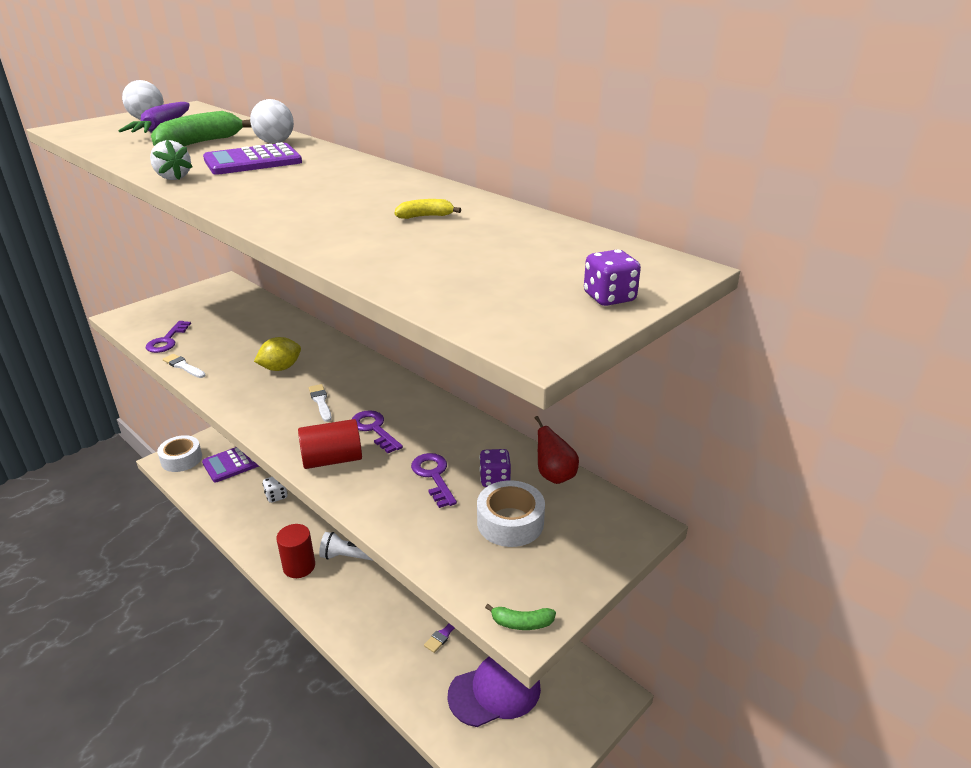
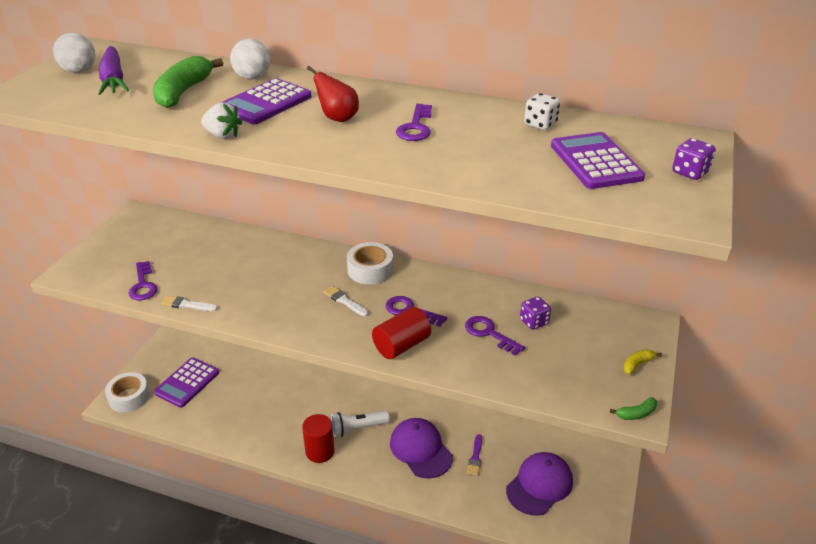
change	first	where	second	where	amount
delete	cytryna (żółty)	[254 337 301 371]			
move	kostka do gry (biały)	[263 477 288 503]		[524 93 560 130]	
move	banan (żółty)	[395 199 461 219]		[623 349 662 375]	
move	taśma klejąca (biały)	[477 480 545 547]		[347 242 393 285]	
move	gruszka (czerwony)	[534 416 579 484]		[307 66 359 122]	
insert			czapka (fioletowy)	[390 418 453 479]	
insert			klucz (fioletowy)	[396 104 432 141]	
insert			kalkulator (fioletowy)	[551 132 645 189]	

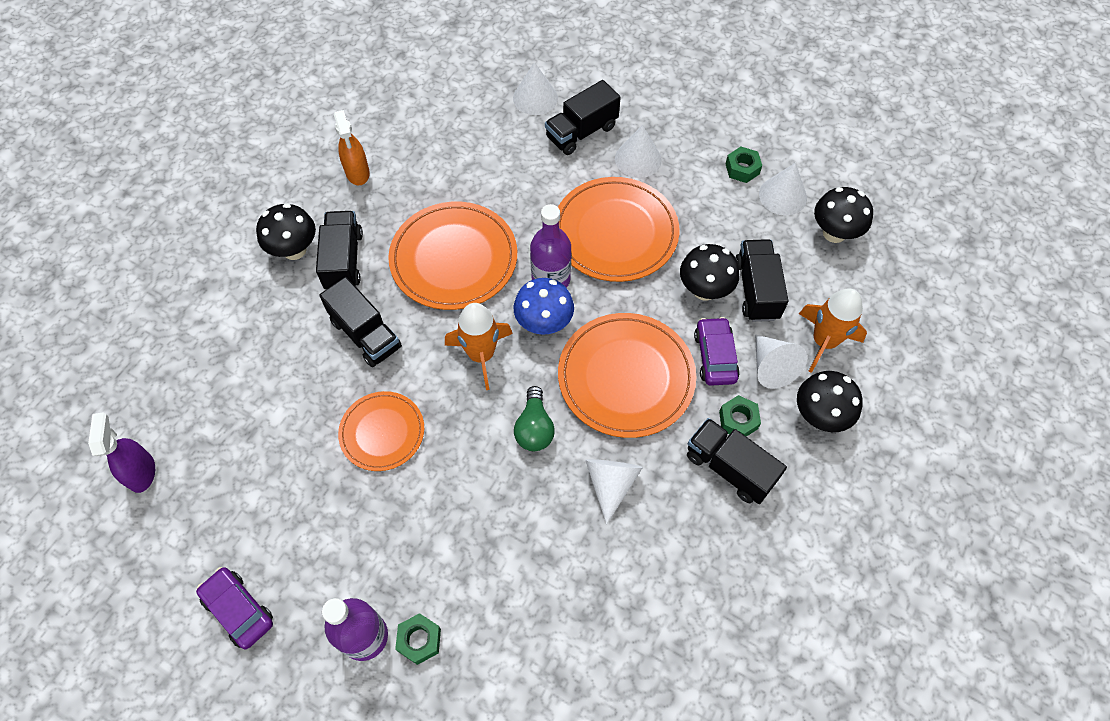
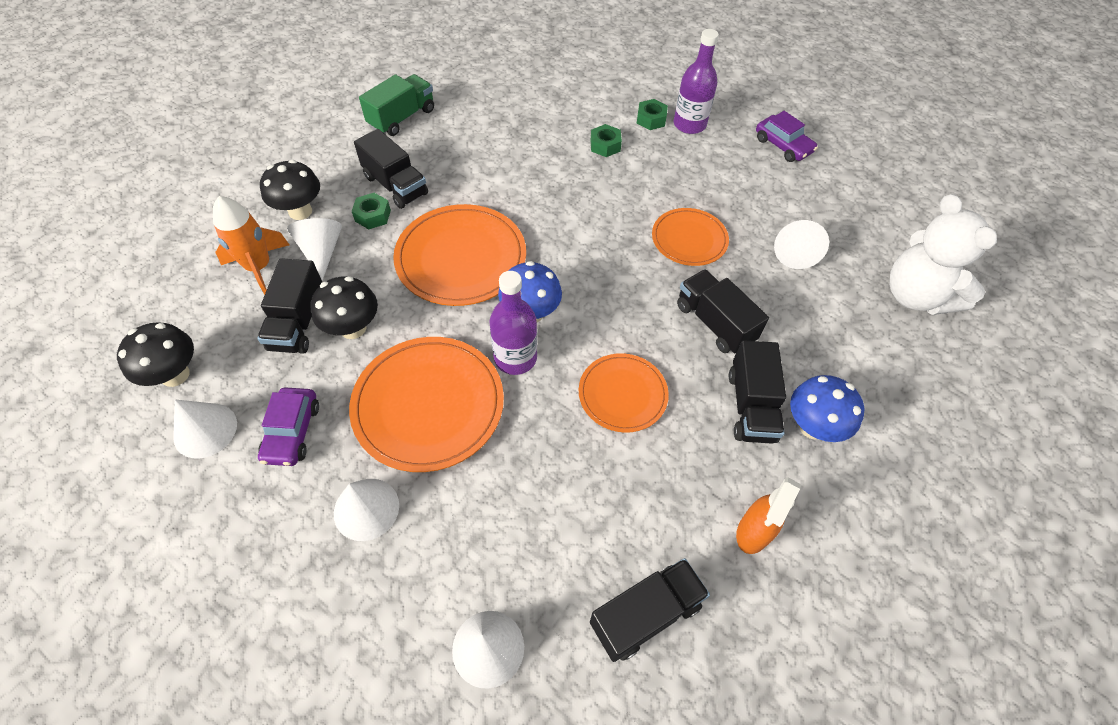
change	first	where	second	where	amount
delete	spryskiwacz (fioletowy)	[88 412 155 493]			
recolor	grzyb (czarny)	[256 203 316 260]	grzyb (niebieski)	[790 375 865 442]	
rotate	spryskiwacz (pomarańczowy)	[334 110 370 185]		[736 477 801 554]	135 degrees counterclockwise
resize	talerz (pomarańczowy)	[388 202 517 310]		[579 353 669 433]	x0.60
delete	rakieta (pomarańczowy)	[445 303 513 390]			
delete	żarówka (zielony)	[514 386 555 451]			
move	ciężarówka (czarny)	[545 80 621 155]		[590 558 710 662]	
move	stożek (biały)	[585 459 643 525]		[774 220 829 269]	
move	samochód (fioletowy)	[694 317 740 386]		[258 387 319 466]	
move	nakrętka (zielony)	[725 147 762 183]		[591 124 622 157]	
insert			ciężarówka (zielony)	[359 74 434 136]	
insert			miś (biały)	[890 194 997 315]	

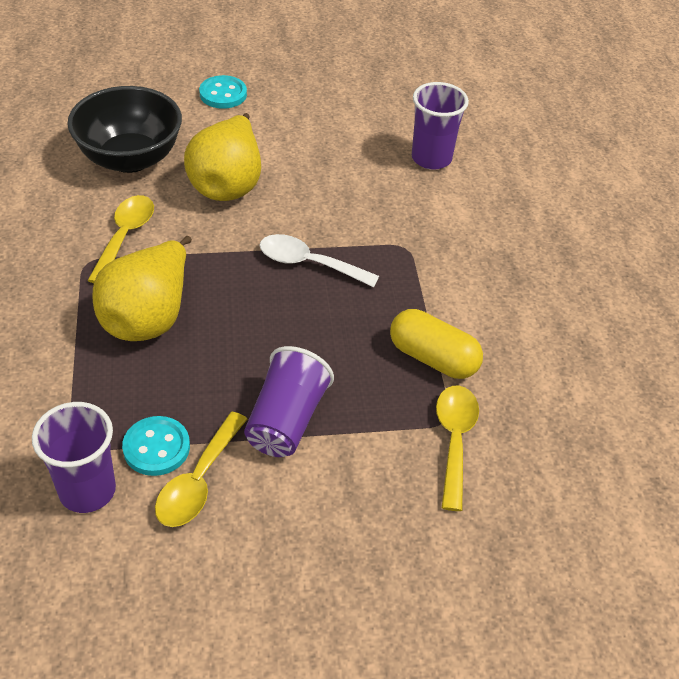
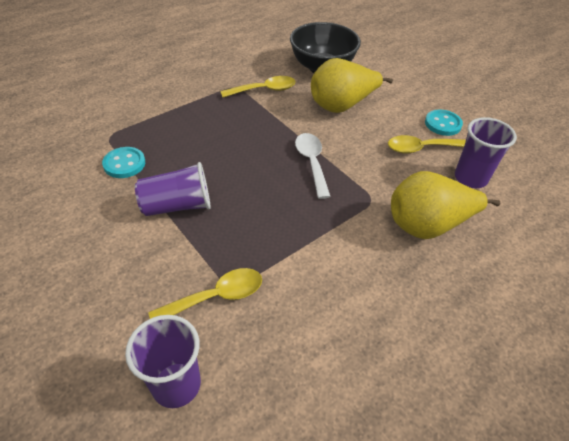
change	first	where	second	where	amount
move	szklanka (fioletowy)	[32 402 116 513]		[125 315 201 408]	
move	gruszka (żółty)	[93 236 192 341]		[391 171 500 239]	
move	łyżka (żółty)	[155 412 247 527]		[388 135 466 153]	
move	guzik (turkusowy)	[199 75 247 109]		[425 110 463 136]	
delete	kapsułka (żółty)	[390 309 483 379]			

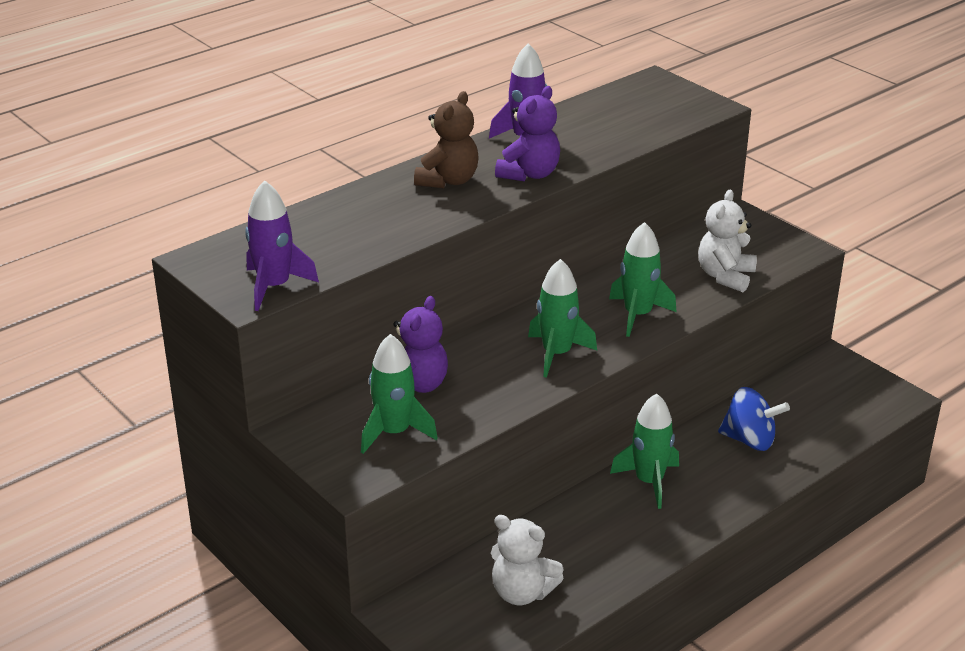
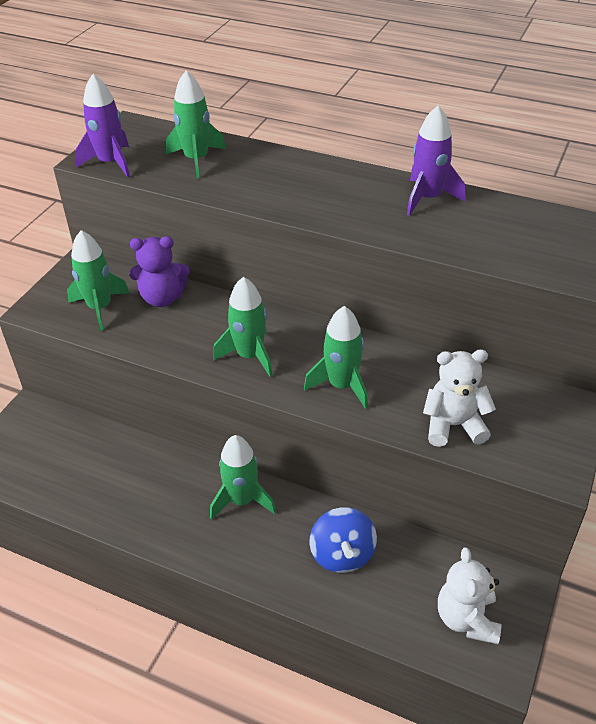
change	first	where	second	where	amount
delete	miś (brązowy)	[414 91 478 188]			
move	miś (biały)	[491 515 564 605]		[438 547 501 644]	
delete	miś (fioletowy)	[495 86 560 181]			
insert			rakieta (zielony)	[166 70 226 178]	

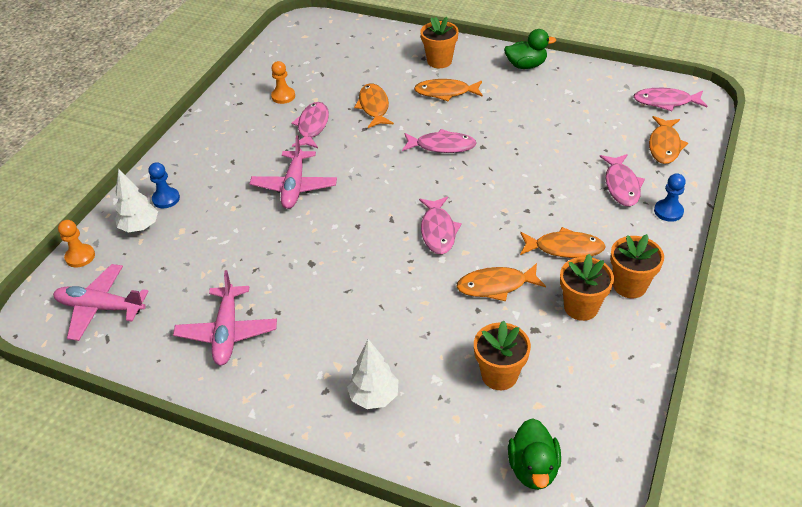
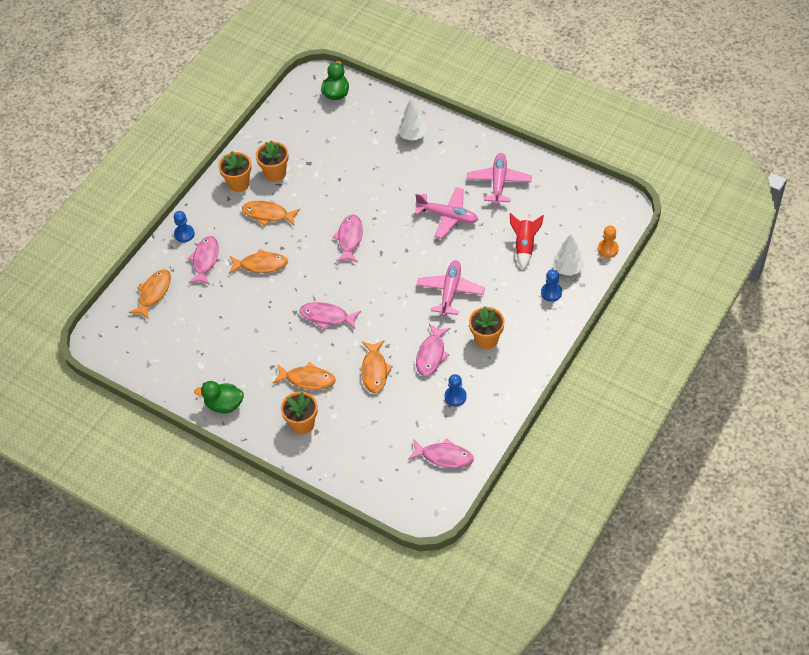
change	first	where	second	where	amount
move	samolot (różowy)	[53 264 149 341]		[414 187 478 239]	
recolor	pionek (pomarańczowy)	[271 61 295 104]	pionek (niebieski)	[445 374 467 406]	
move	ryba (pomarańczowy)	[456 263 546 301]		[229 249 288 274]	
move	doniczka (pomarańczowy)	[474 320 531 390]		[469 306 505 349]	
move	ryba (różowy)	[633 88 707 111]		[408 438 474 468]	
insert			rakieta (czerwony)	[510 213 544 270]	

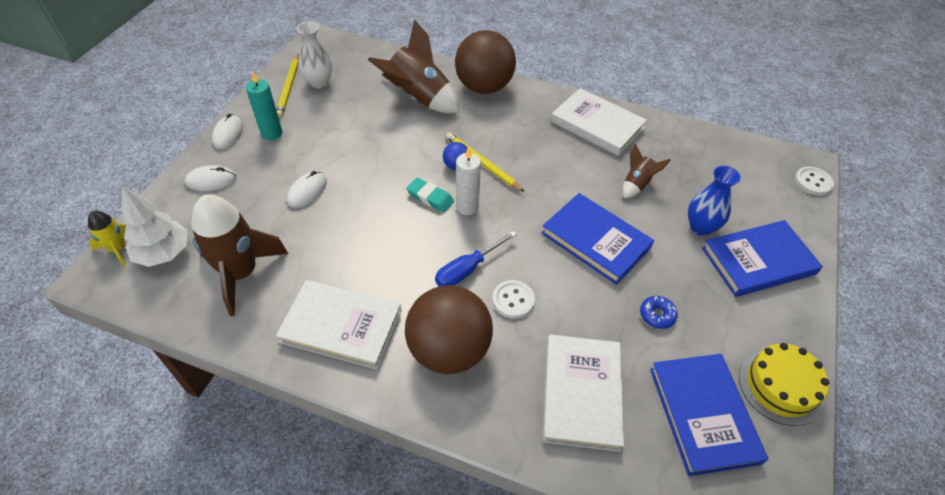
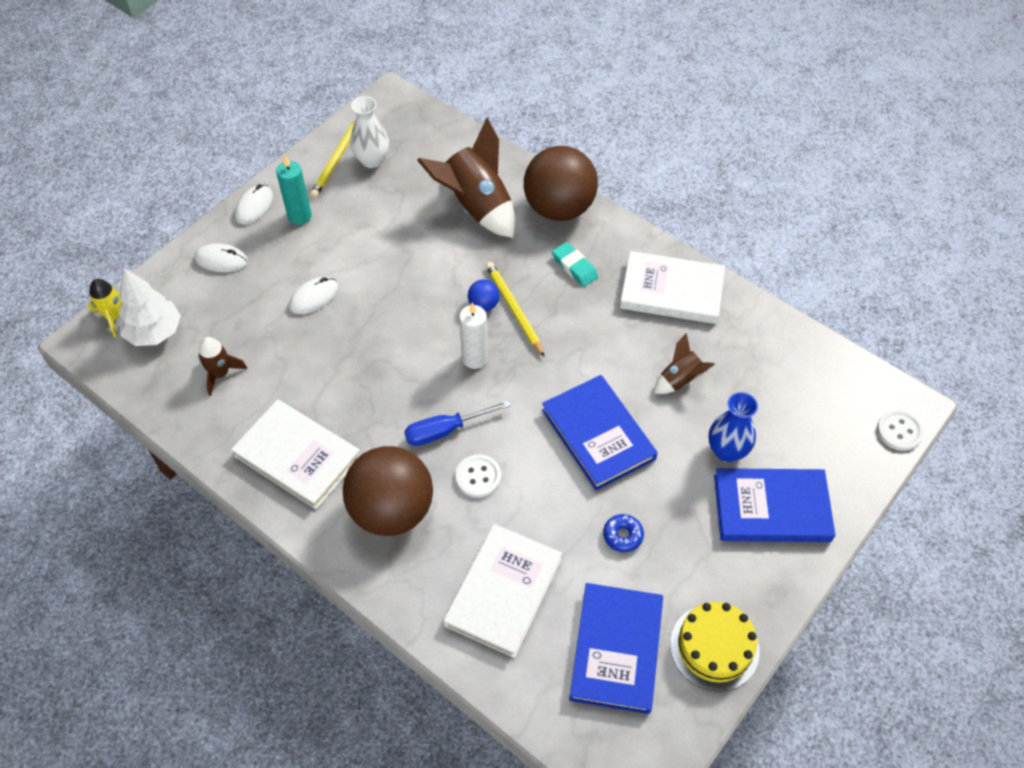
change	first	where	second	where	amount
resize	rakieta (brązowy)	[191 195 289 316]		[198 337 247 396]	x0.51
move	gumka do mazania (turkusowy)	[406 178 454 212]		[552 242 598 287]	
rotate	książka (biały)	[551 88 647 156]		[620 251 725 324]	45 degrees counterclockwise

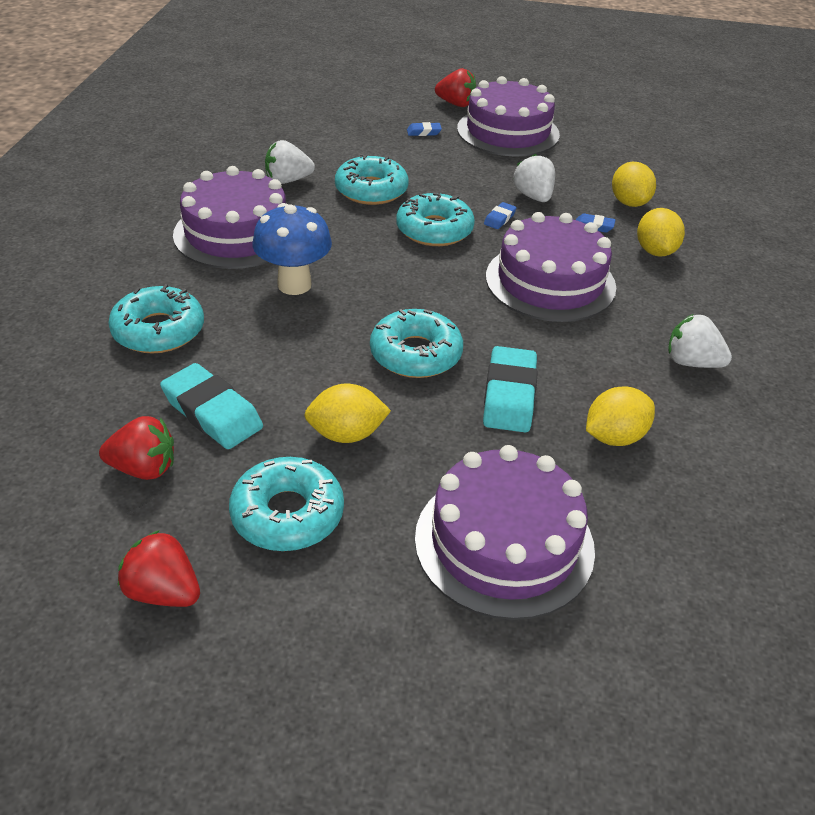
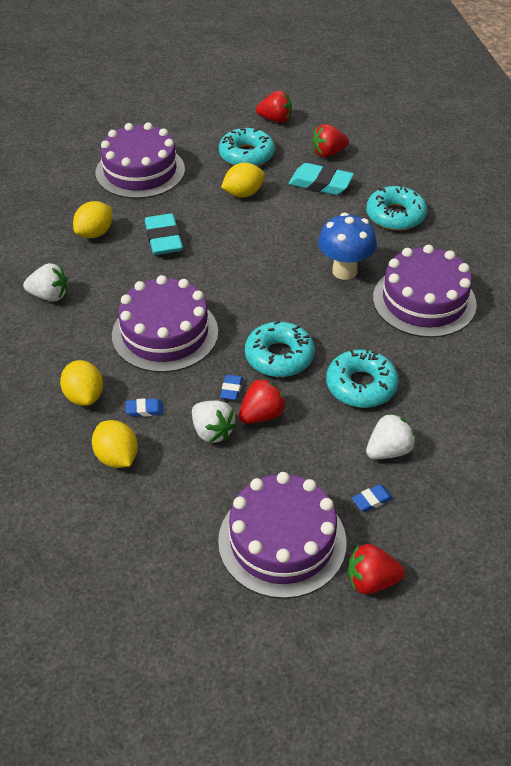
change	first	where	second	where	amount
move	truskawka (biały)	[265 140 315 184]		[366 413 416 459]	
delete	donut (turkusowy)	[370 309 463 378]			
insert			truskawka (czerwony)	[239 378 286 424]	

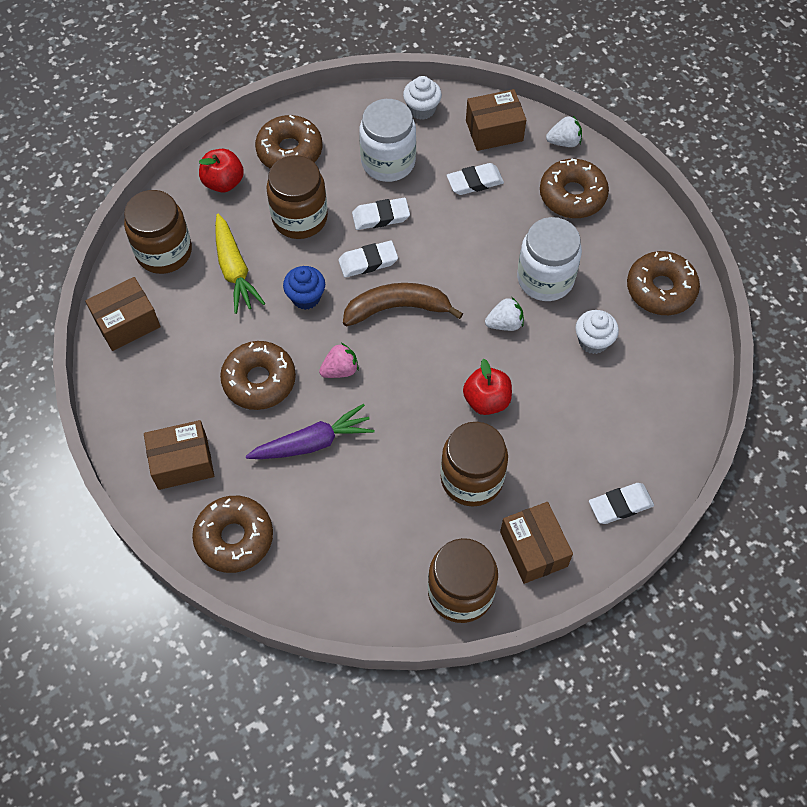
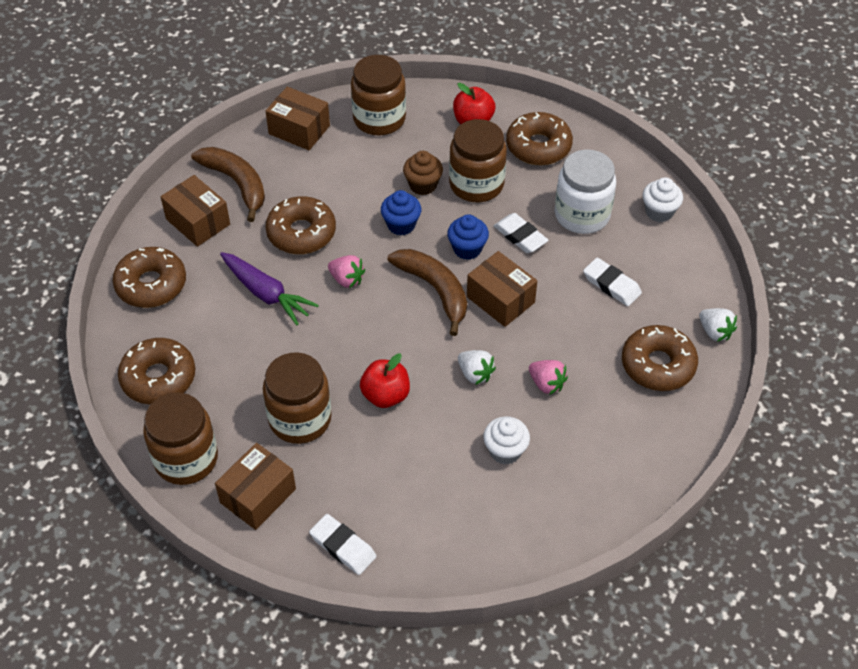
change	first	where	second	where	amount
delete	marchewka (żółty)	[215 214 265 314]			
replace	gumka do mazania (biały)	[338 241 398 278]	muffinka (niebieski)	[447 214 489 260]	
move	pudełko (brązowy)	[466 89 526 151]		[467 251 537 327]	
replace	słoik (biały)	[517 217 582 301]	truskawka (różowy)	[529 360 568 395]	
move	donut (brązowy)	[627 251 700 315]		[118 338 195 405]	
insert			banan (brązowy)	[191 147 265 222]	
insert			muffinka (brązowy)	[403 151 443 195]	

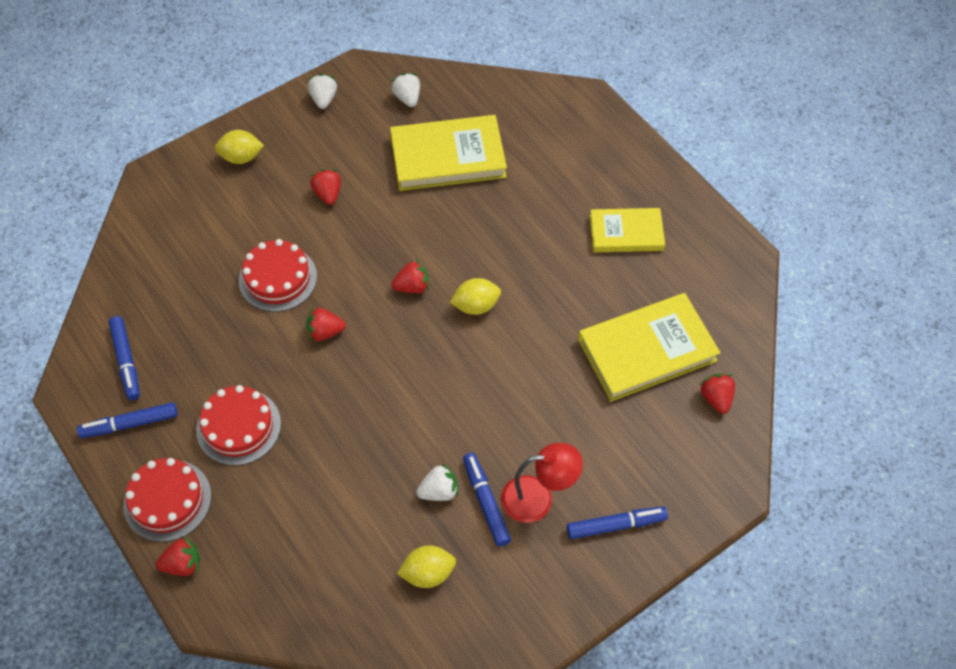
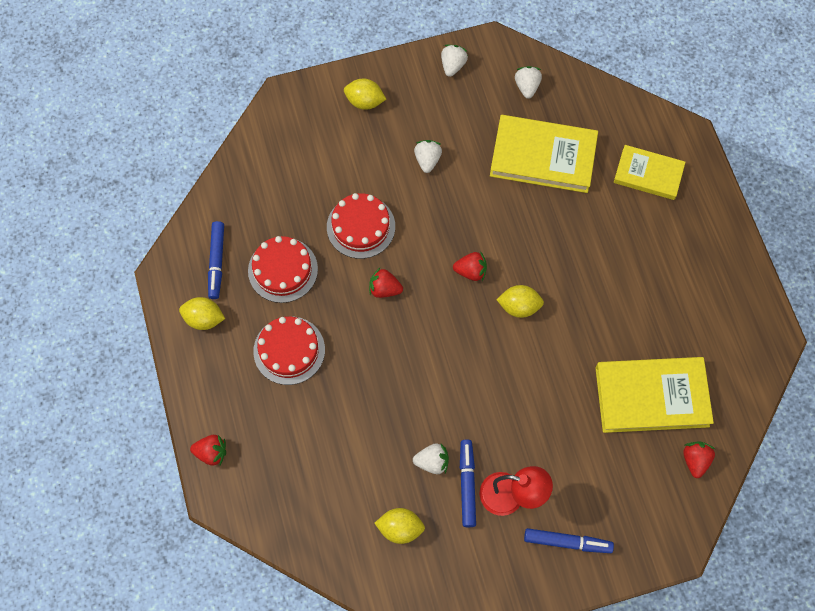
change	first	where	second	where	amount
replace	flamaster (niebieski)	[77 402 178 438]	cytryna (żółty)	[179 297 225 330]	
move	tort (czerwony)	[123 458 211 542]		[248 236 318 303]	
recolor	truskawka (czerwony)	[310 169 341 205]	truskawka (biały)	[414 140 442 173]	
move	książka (żółty)	[590 208 665 252]		[614 145 685 200]	

